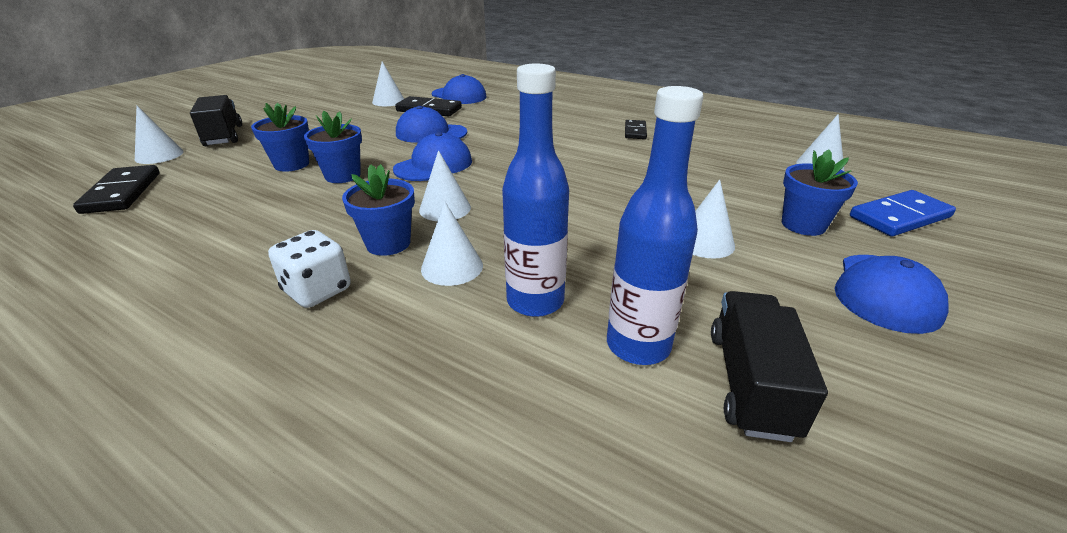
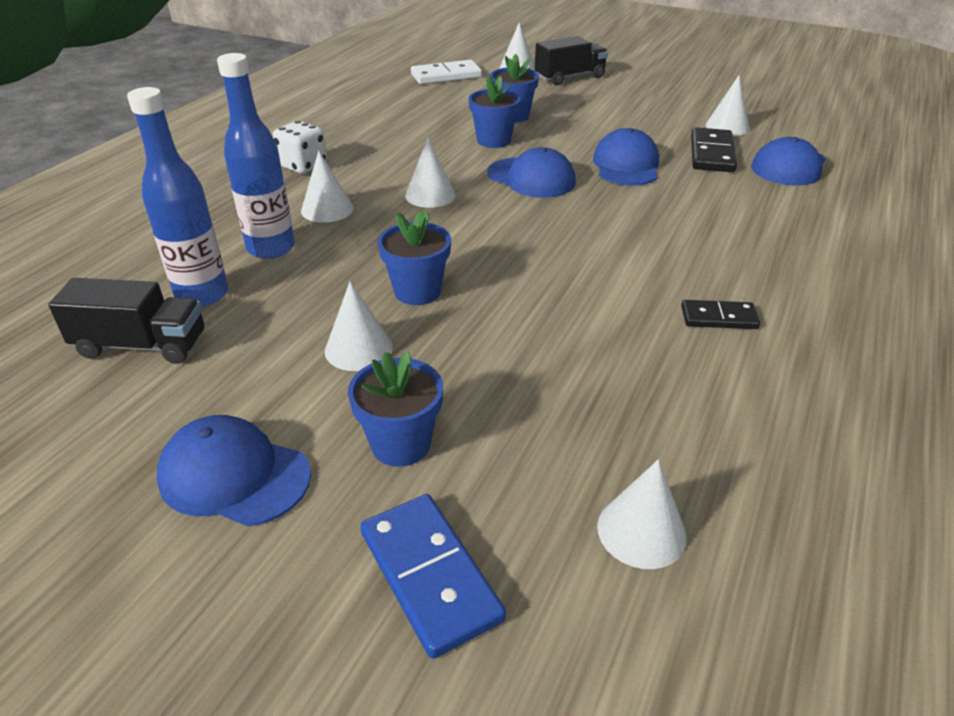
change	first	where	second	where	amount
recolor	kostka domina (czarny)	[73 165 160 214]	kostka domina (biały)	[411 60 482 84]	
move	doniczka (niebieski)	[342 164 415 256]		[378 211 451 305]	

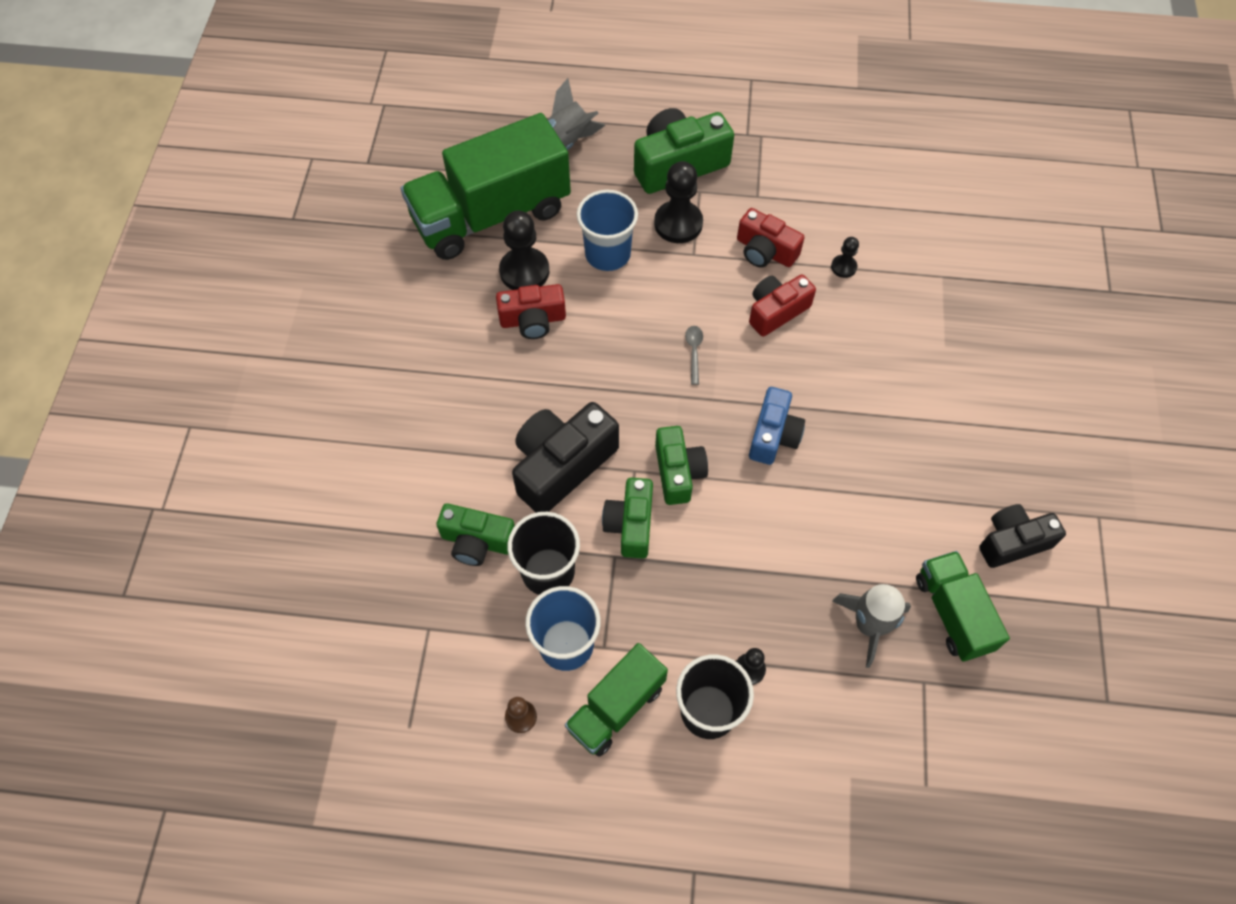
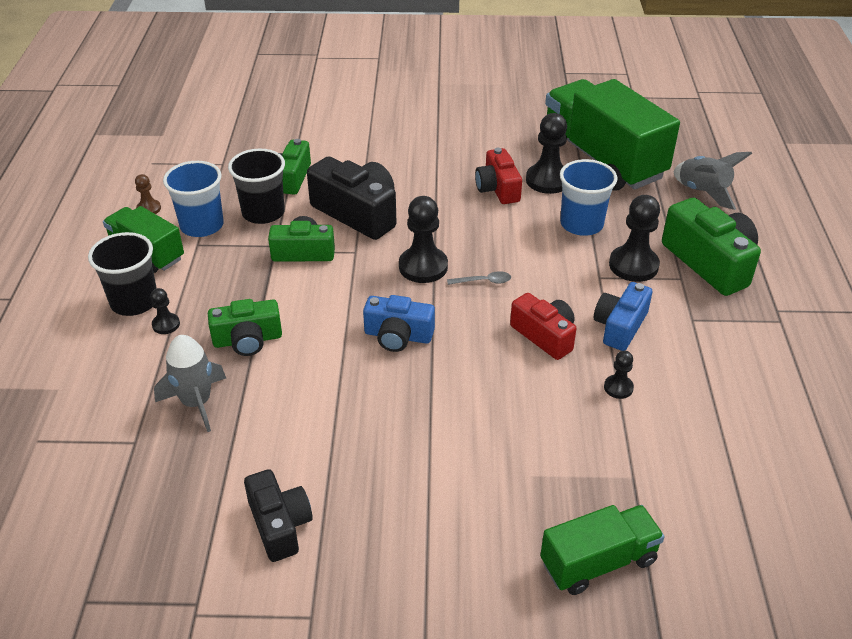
change	first	where	second	where	amount
move	aparat fotograficzny (zielony)	[655 426 708 505]		[208 299 282 356]	
recolor	aparat fotograficzny (czerwony)	[737 208 805 267]	aparat fotograficzny (niebieski)	[594 282 653 351]	
move	ciężarówka (zielony)	[916 551 1010 662]		[540 505 665 595]	
insert			pionek (czarny)	[399 196 448 283]	

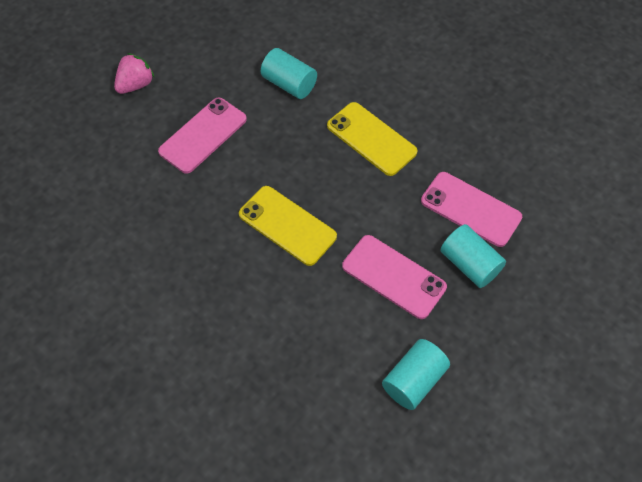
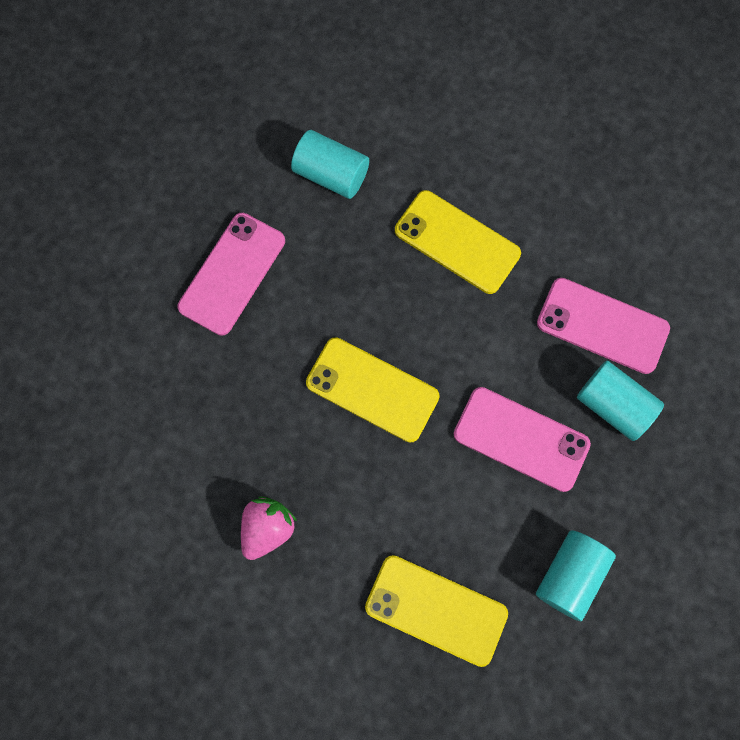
change	first	where	second	where	amount
move	truskawka (różowy)	[114 53 155 94]		[241 496 297 560]	
insert			telefon (żółty)	[365 555 508 667]	

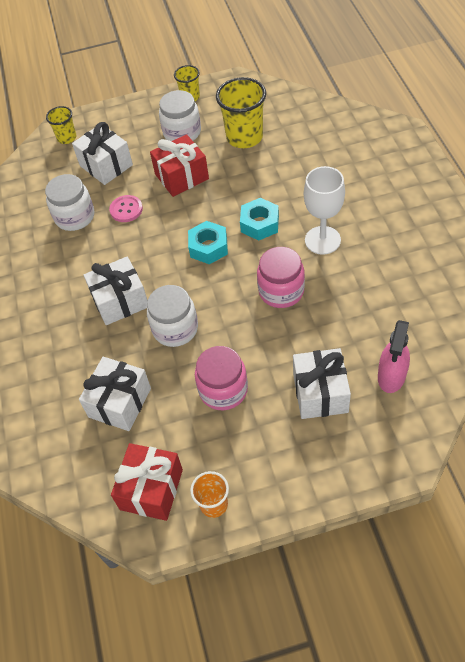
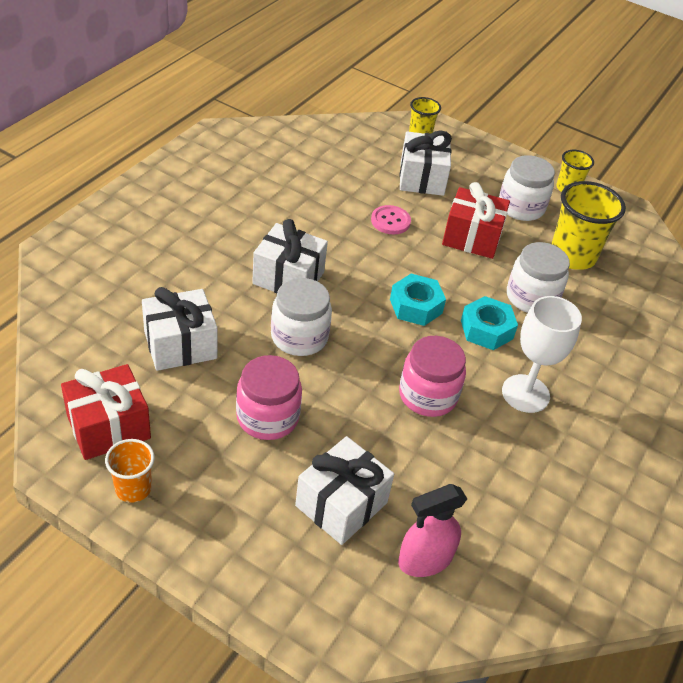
change	first	where	second	where	amount
move	słoik (biały)	[45 174 94 231]		[507 242 570 313]	

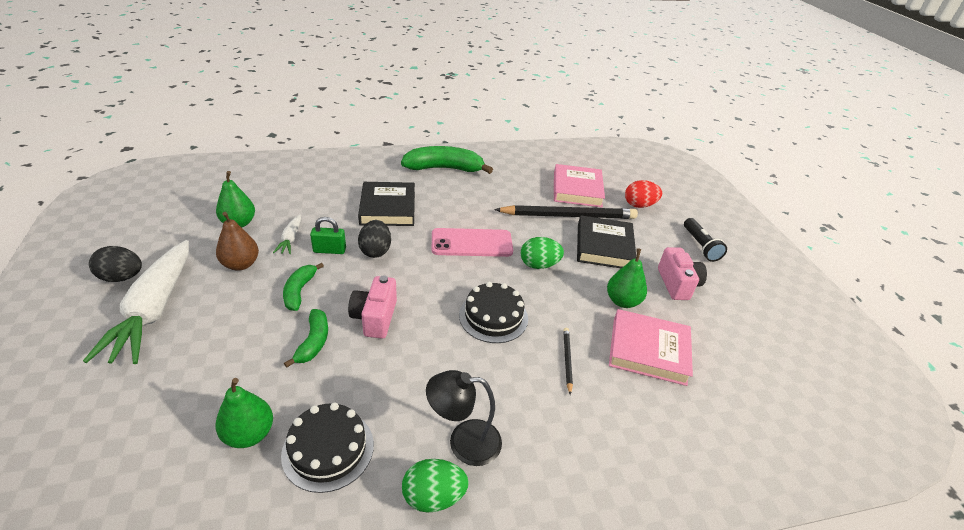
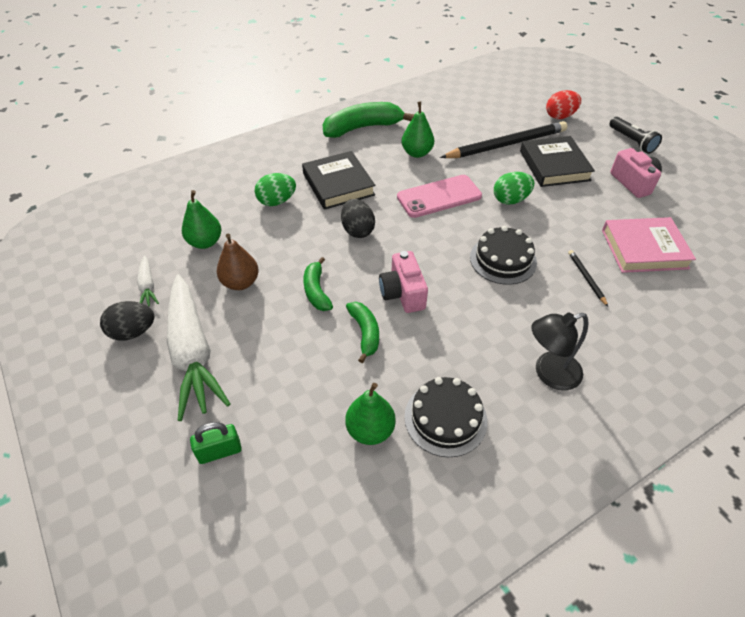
change	first	where	second	where	amount
move	marchewka (biały)	[273 214 301 254]		[137 256 159 306]	
move	kłódka (zielony)	[310 217 346 254]		[190 422 242 464]	
move	jajko (zielony)	[402 459 469 513]		[255 173 296 206]	
delete	książka (różowy)	[554 164 605 208]			
move	gruszka (zielony)	[607 249 647 308]		[402 101 434 158]	

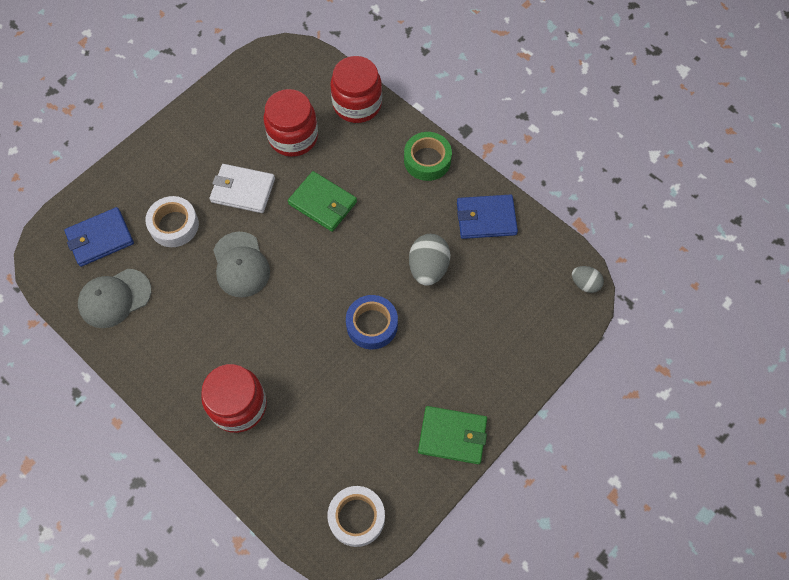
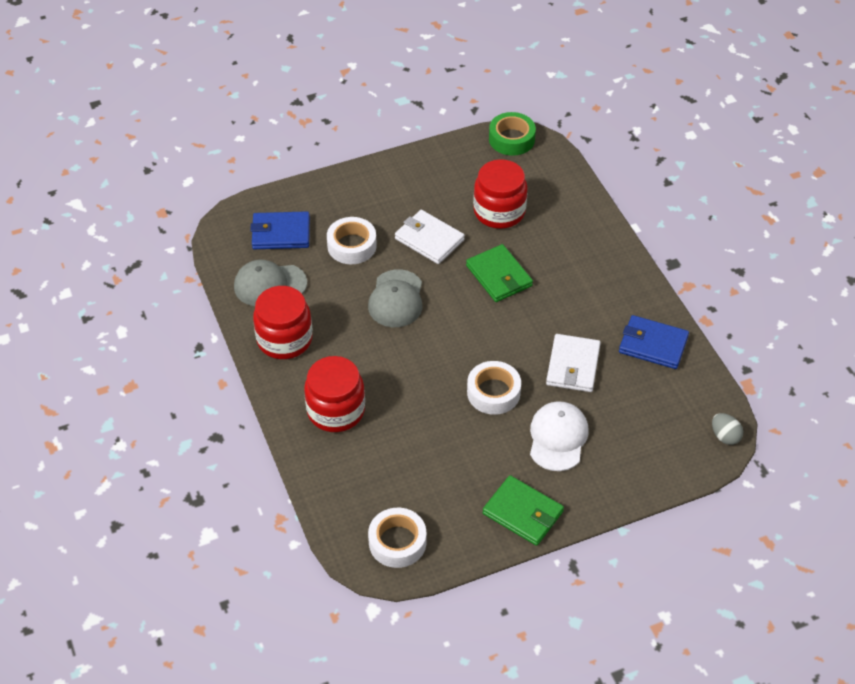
change	first	where	second	where	amount
move	słoik (czerwony)	[330 56 382 123]		[253 286 313 359]	
recolor	taśma klejąca (niebieski)	[346 295 398 349]	taśma klejąca (biały)	[467 361 521 415]	
move	taśma klejąca (zielony)	[404 132 452 181]		[489 112 536 156]	
replace	jajko (szary)	[409 234 451 286]	portfel (biały)	[546 334 601 392]	
insert			czapka (biały)	[530 401 589 471]	

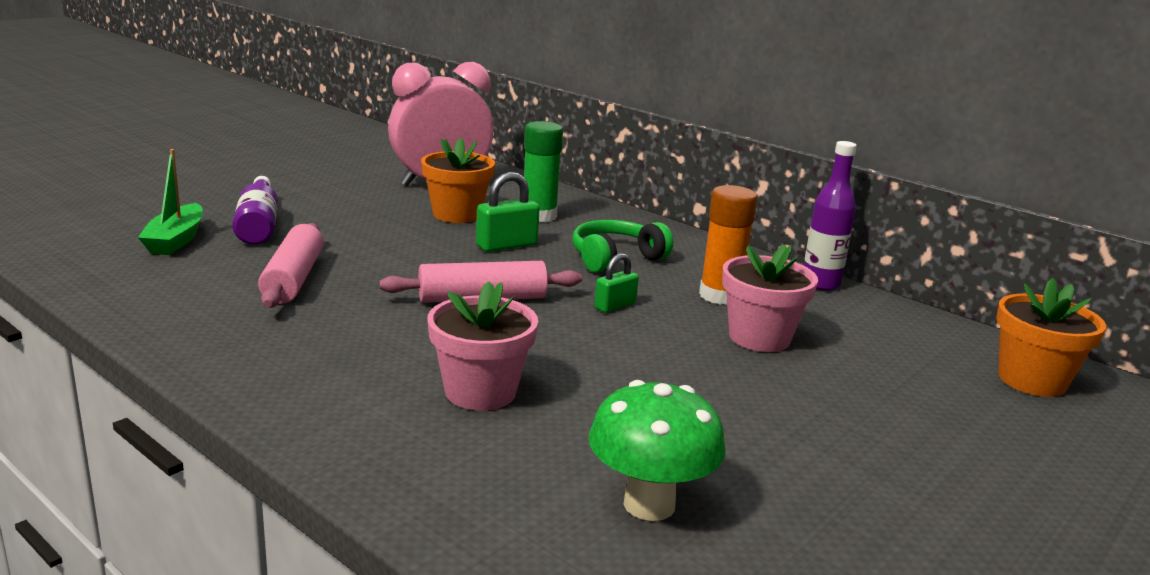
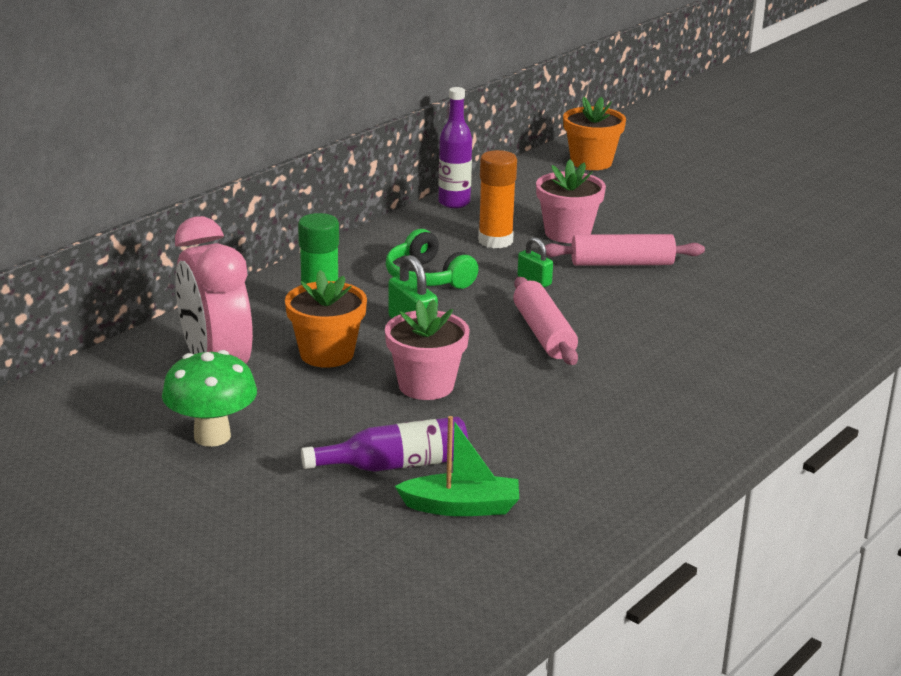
change	first	where	second	where	amount
move	wałek do ciasta (różowy)	[258 223 324 308]		[545 234 705 266]	
move	doniczka (różowy)	[427 281 538 410]		[385 299 470 400]	
move	grzyb (zielony)	[588 380 726 521]		[162 350 257 447]	

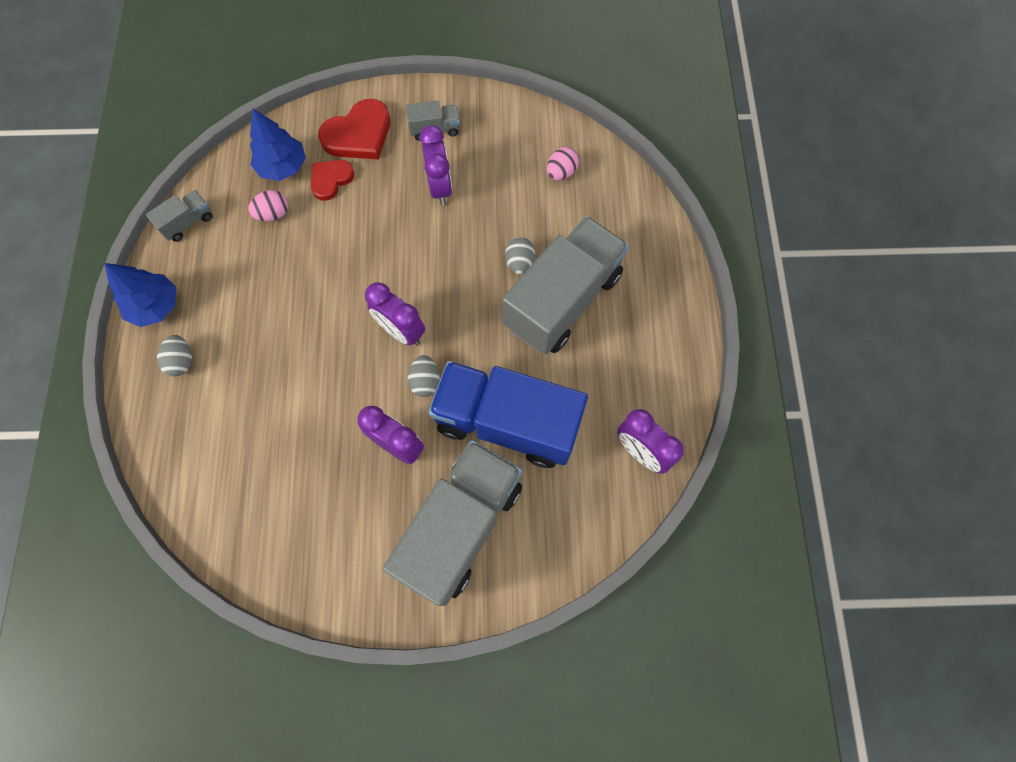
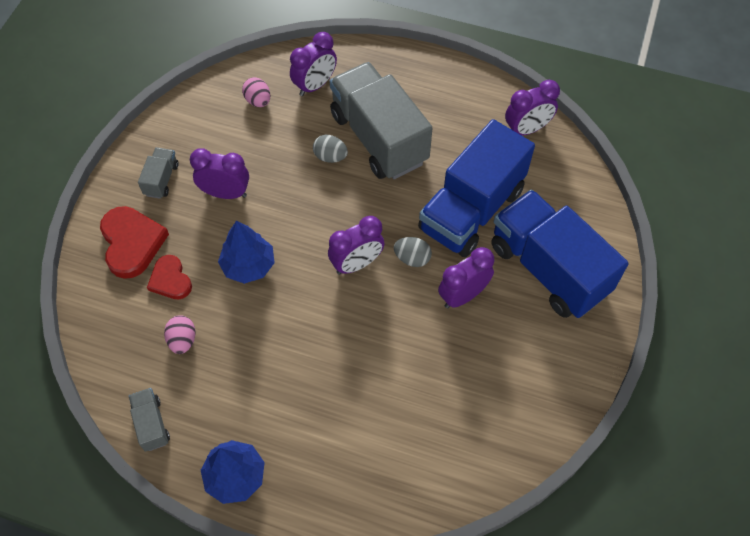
change	first	where	second	where	amount
delete	jajko (szary)	[157 335 192 376]			
move	drzewko (niebieski)	[250 109 306 181]		[218 220 275 284]	
recolor	ciężarówka (szary)	[383 440 522 606]	ciężarówka (niebieski)	[491 190 629 318]	
insert			budzik (fioletowy)	[290 32 337 96]	

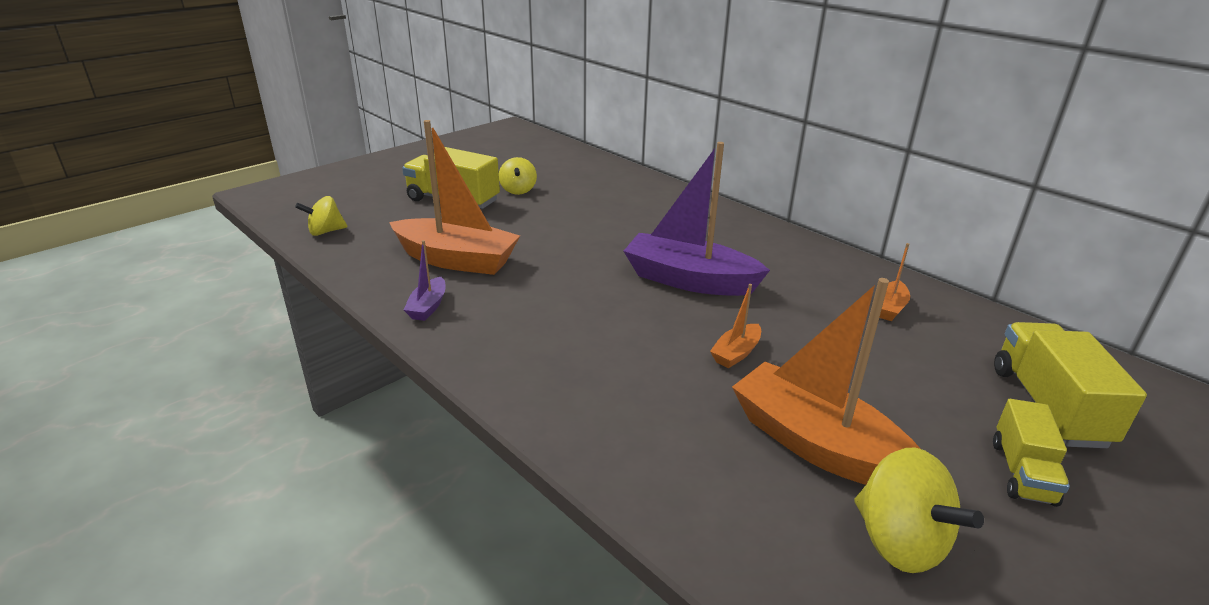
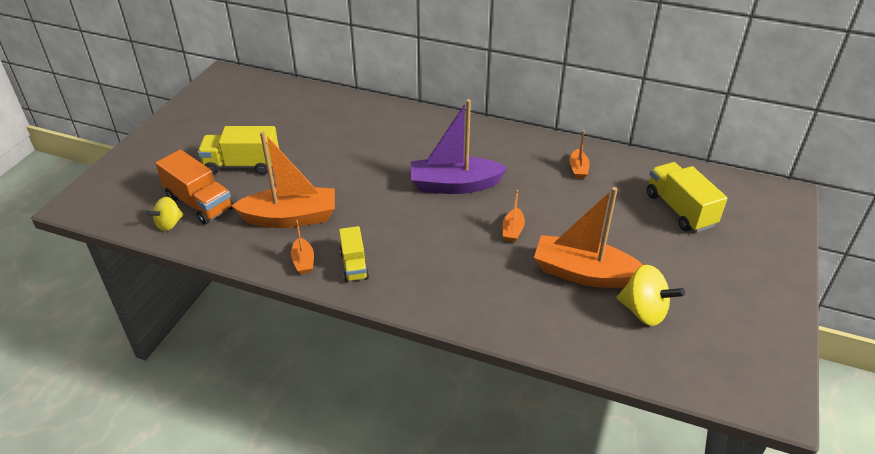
change	first	where	second	where	amount
recolor	łódka (fioletowy)	[404 240 446 321]	łódka (pomarańczowy)	[291 220 314 274]	
delete	bączek (żółty)	[499 157 537 195]			
move	ciężarówka (żółty)	[993 399 1070 507]		[339 226 369 282]	
insert			ciężarówka (pomarańczowy)	[155 150 233 224]	

